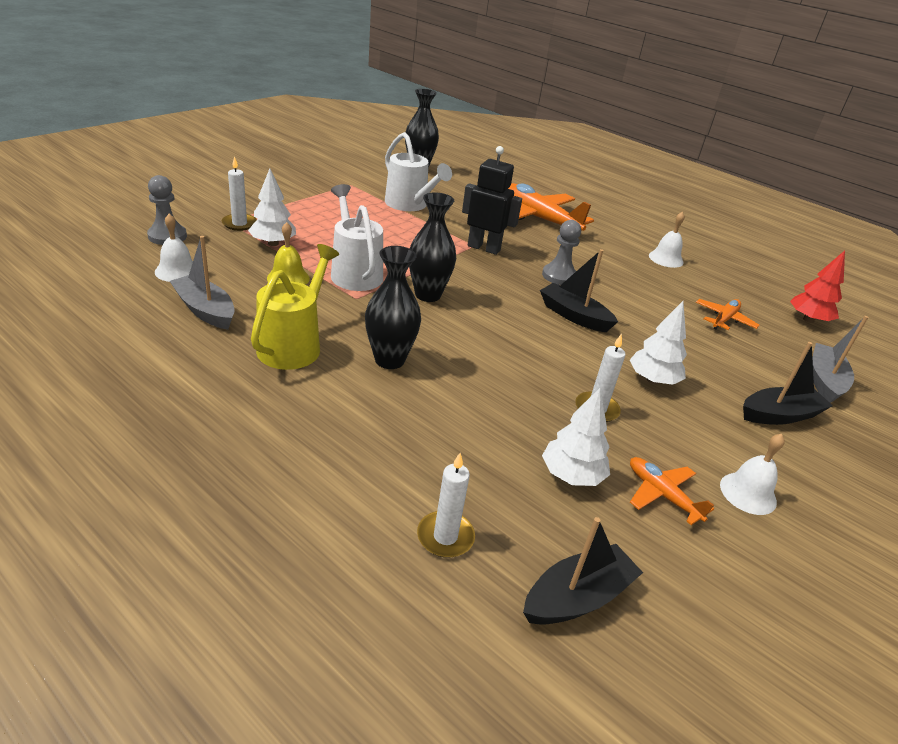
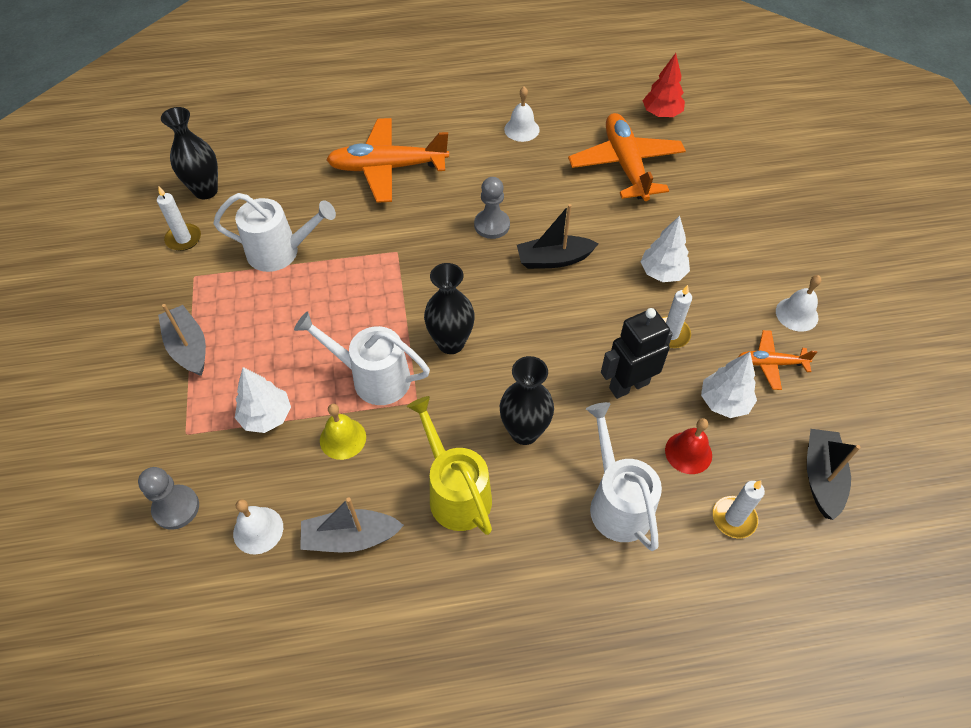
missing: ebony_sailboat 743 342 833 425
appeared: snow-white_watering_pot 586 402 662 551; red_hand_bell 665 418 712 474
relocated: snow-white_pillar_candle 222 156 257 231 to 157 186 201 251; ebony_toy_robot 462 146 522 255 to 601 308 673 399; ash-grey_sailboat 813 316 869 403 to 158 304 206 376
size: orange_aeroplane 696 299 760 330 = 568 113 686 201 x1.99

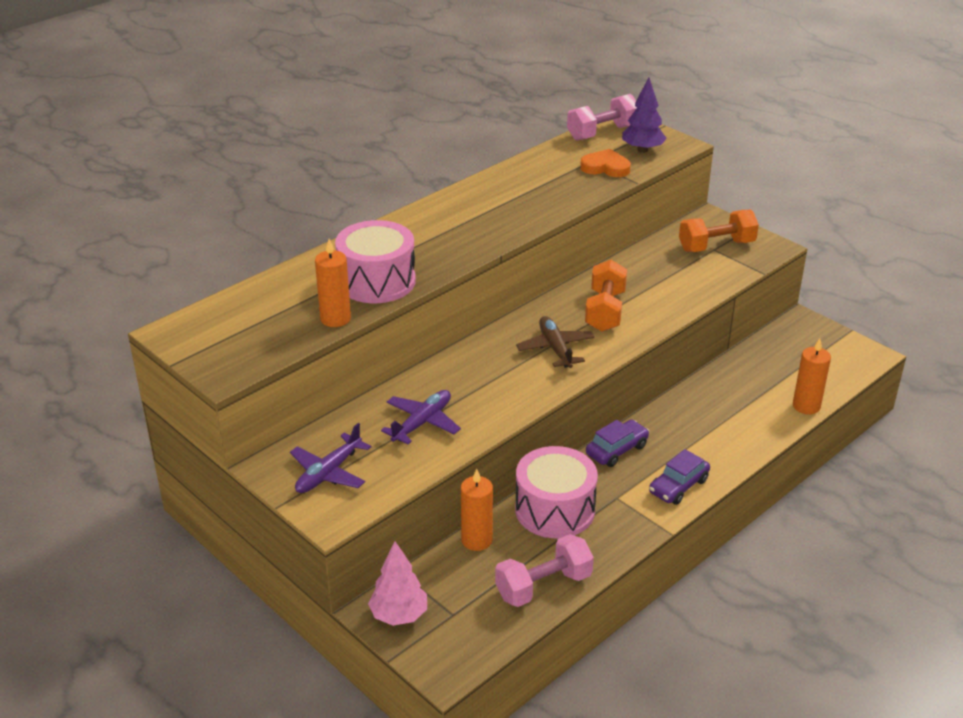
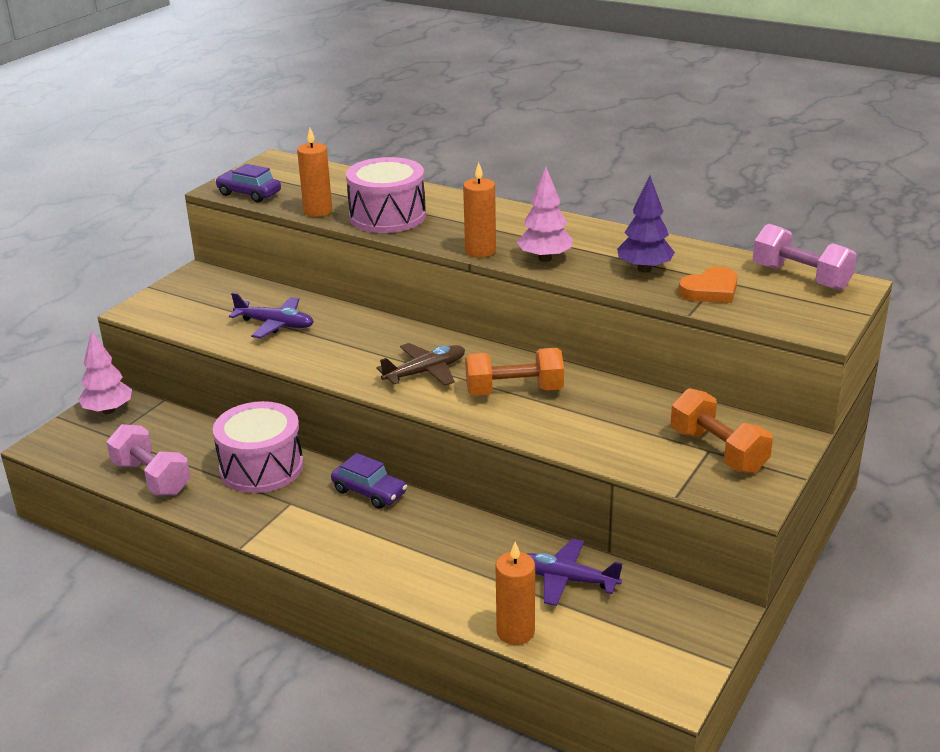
appeared: pink_toy_tree 517 167 572 262
relocated: royal_purple_aeroplane 290 423 371 493 to 526 538 623 606; orange_pillar_candle 461 469 493 551 to 463 162 496 258; royal_purple_toy_tree 622 78 667 153 to 617 176 675 273; royal_purple_car 649 449 710 505 to 215 164 281 203
spun: orange_heart 580 149 631 177 = 678 267 738 303 60 degrees clockwise

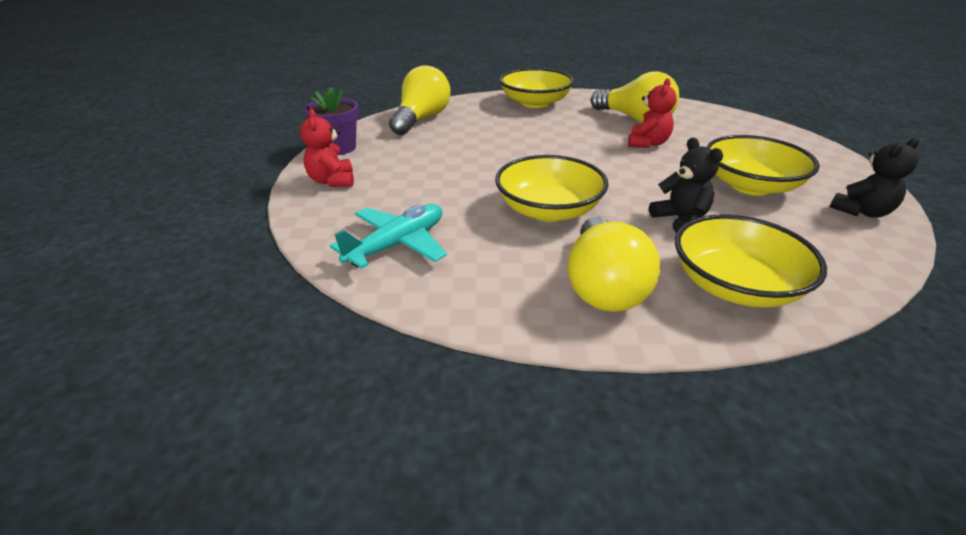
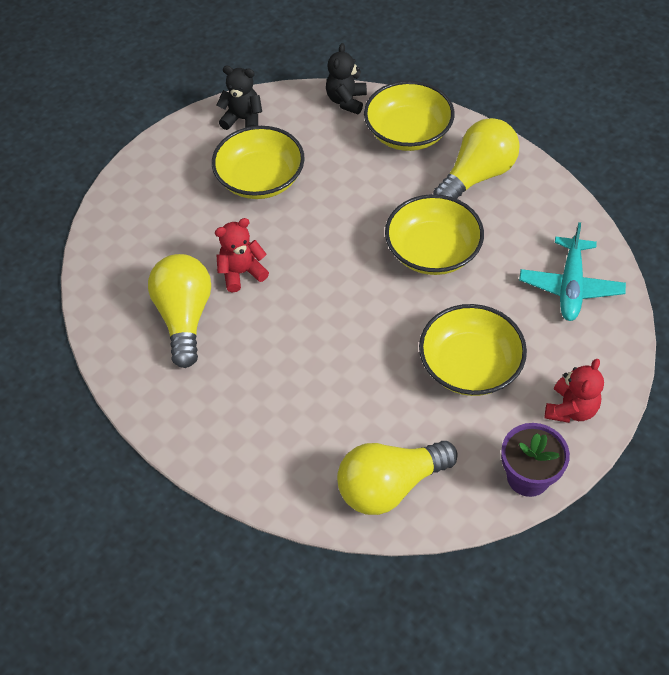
relocated: yellow_bowl 499 68 574 108 to 419 304 527 396; ebony_teddy 649 138 723 233 to 326 43 367 114
spun: aqua_aeroplane 330 204 447 269 = 519 222 626 321 75 degrees counterclockwise

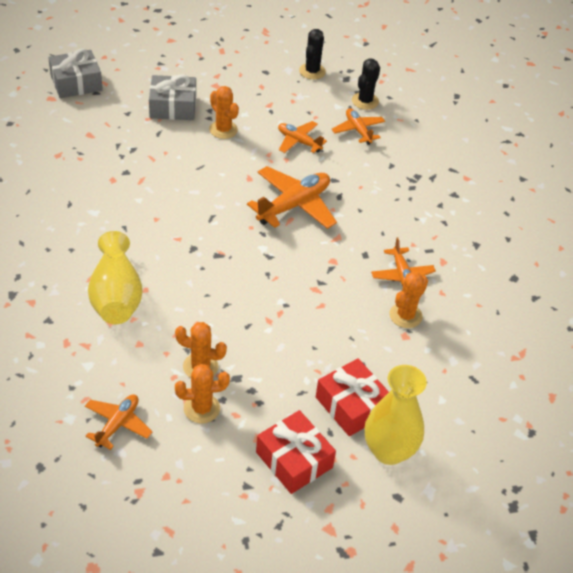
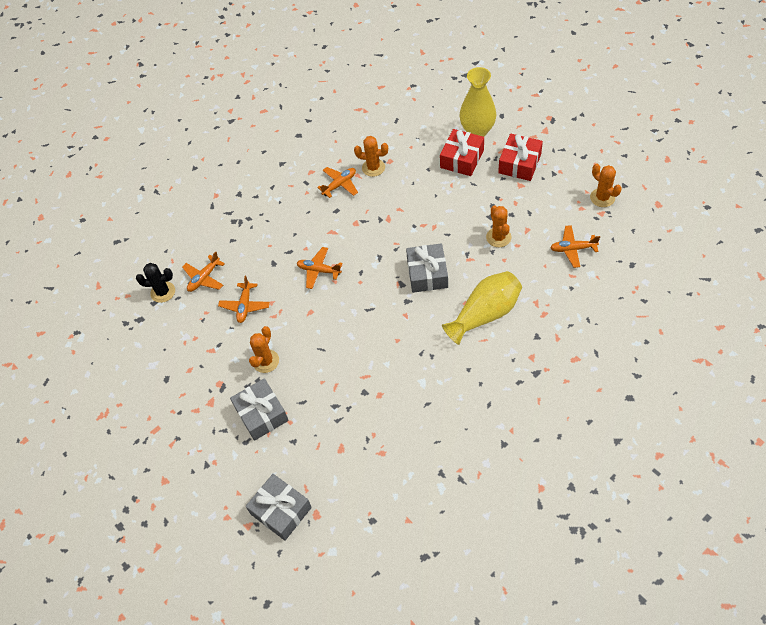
missing: ebony_prickly_plant 299 29 326 79
appeared: ash-grey_gift 406 243 448 293
relocated: orange_prickly_plant 175 364 230 423 to 590 164 622 207
size: orange_aeroplane 247 166 337 229 = 297 247 342 289 x0.59

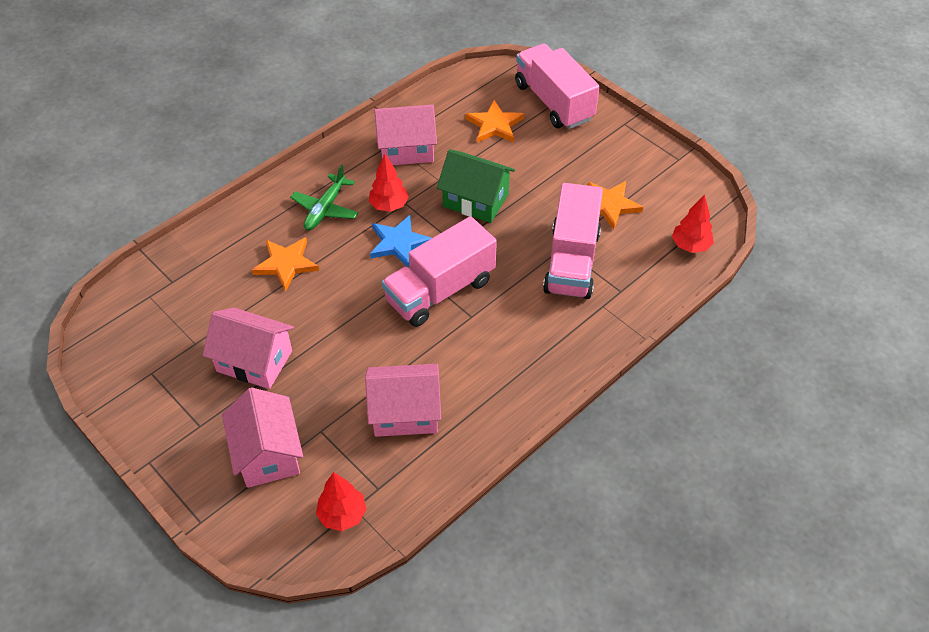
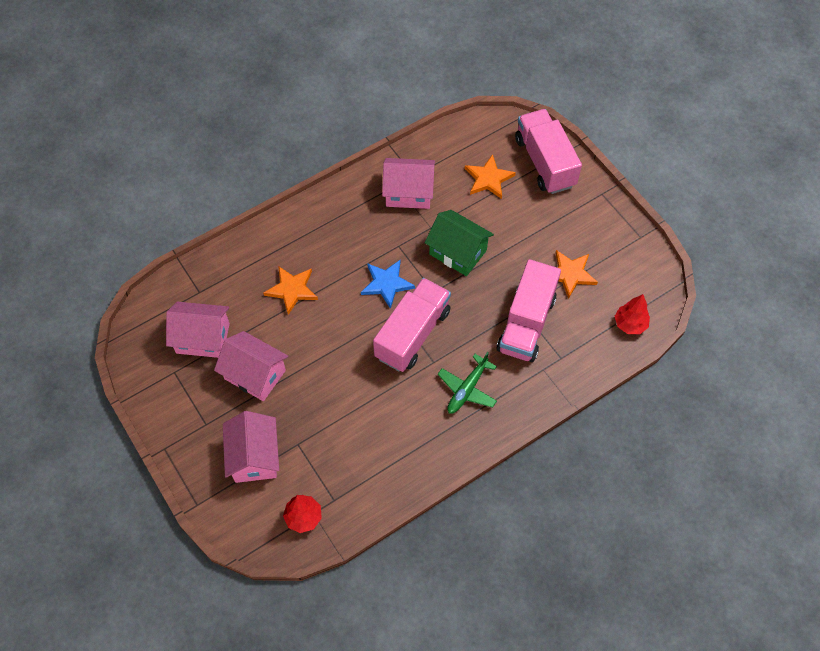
missing: red_toy_tree 369 154 409 212
relocated: green_aeroplane 290 165 358 230 to 438 352 497 414; pink_toy_house 365 364 441 437 to 166 302 230 358
spun: pink_truck 382 216 497 327 = 373 278 451 372 150 degrees clockwise

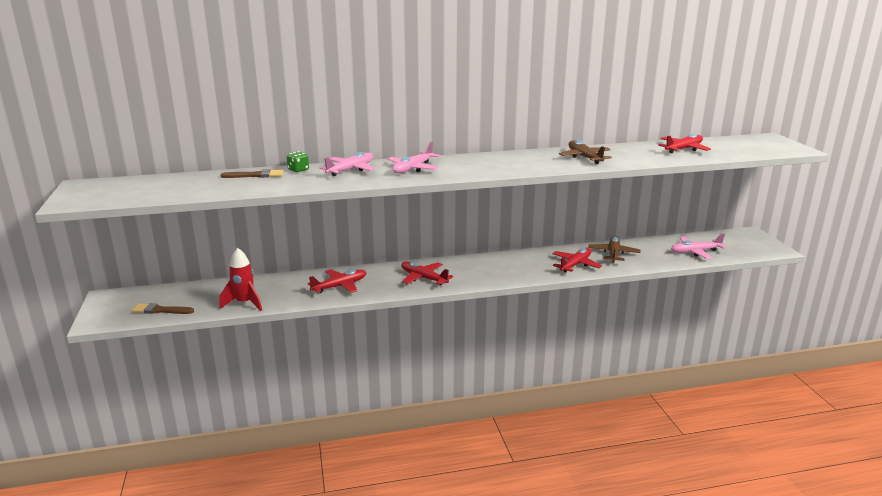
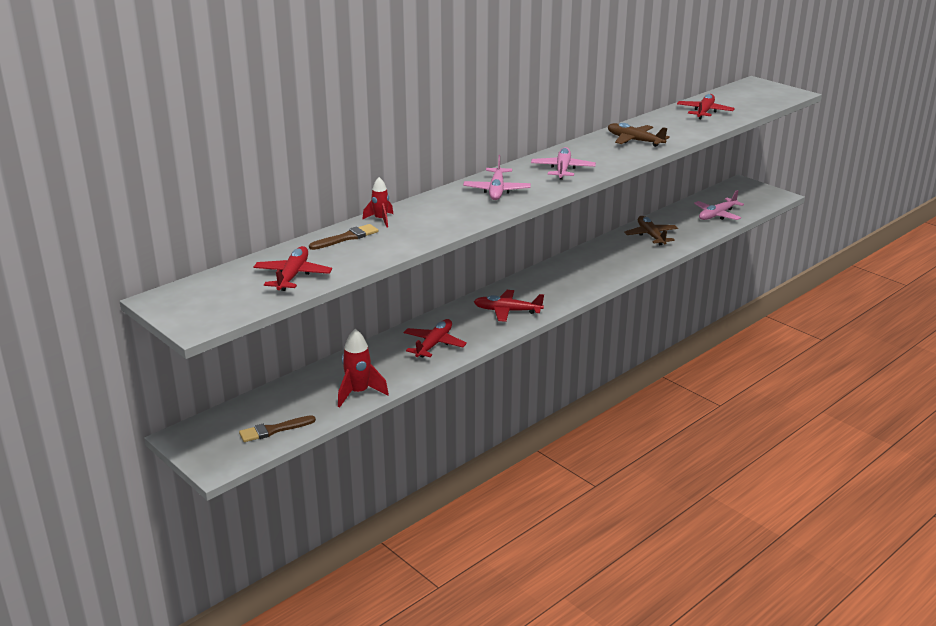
relocated: pink_aeroplane 319 152 375 176 to 531 147 596 180; red_aeroplane 552 248 602 273 to 254 246 332 291
exchanged: green_dice 287 151 309 172 to red_toy_rocket 362 177 393 227

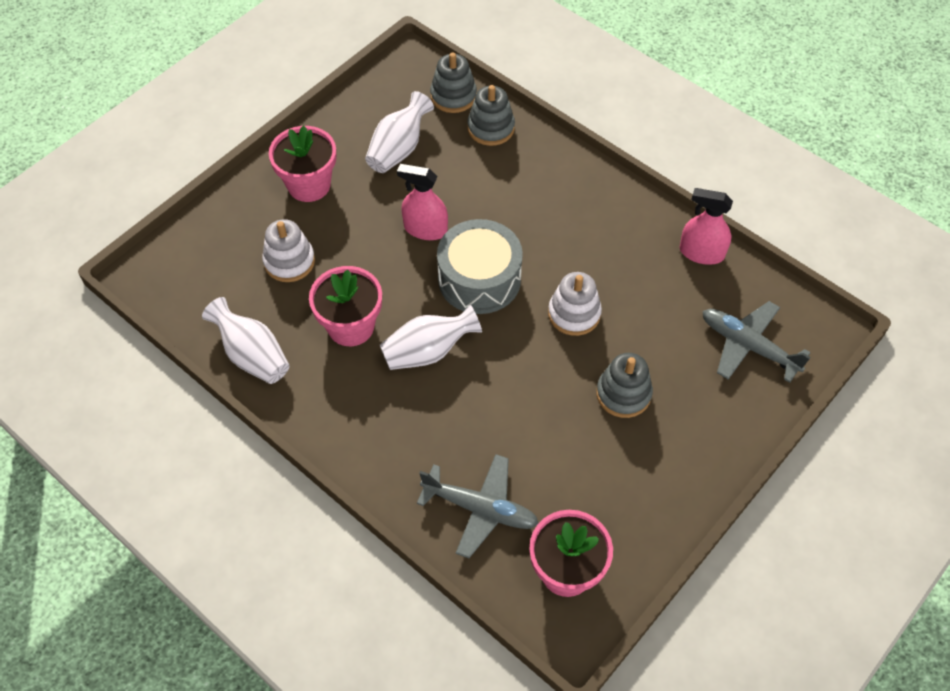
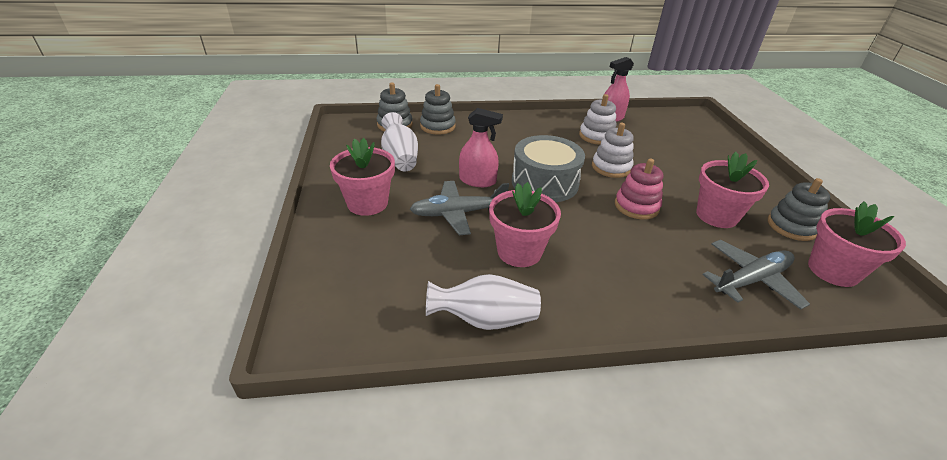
missing: snow-white_tall_vase 380 305 482 370
appeared: pink_stacking_rings 615 159 663 219; pink_plant_pot 696 152 769 228
relocated: snow-white_stacking_rings 262 219 315 282 to 579 94 616 145; ash-grey_stacking_rings 596 353 653 418 to 768 178 830 241; ash-grey_aeroplane 702 301 811 383 to 410 181 509 235
spun: pink_spray_cleaner 397 164 448 240 = 459 108 503 187 135 degrees counterclockwise

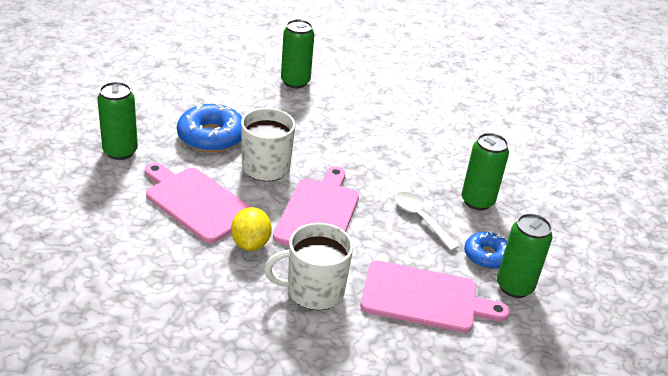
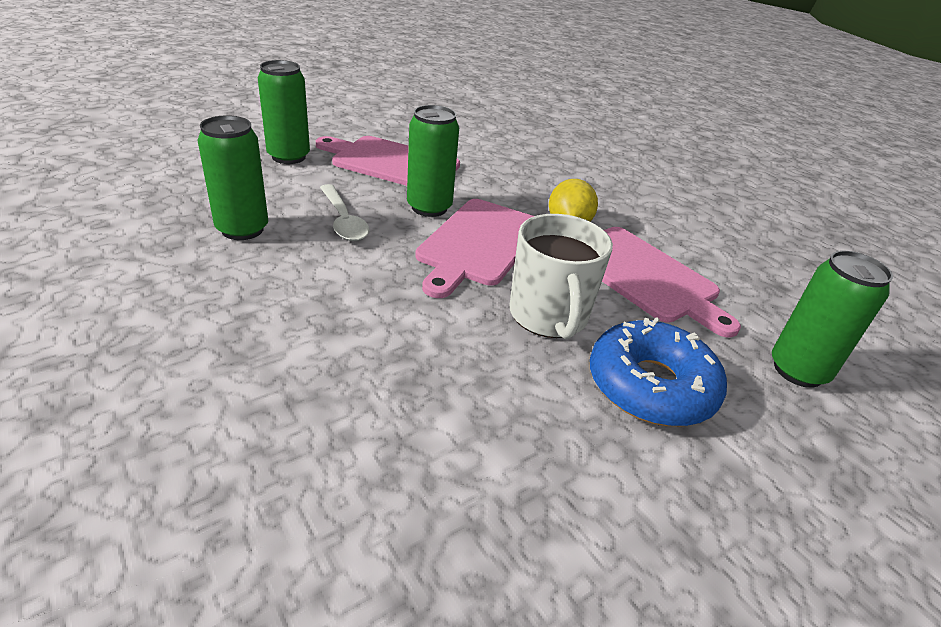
missing: snow-white_coffee_mug 264 223 353 310; cobalt_donut 464 231 507 269
relocated: green_tin 281 19 314 88 to 407 105 459 217

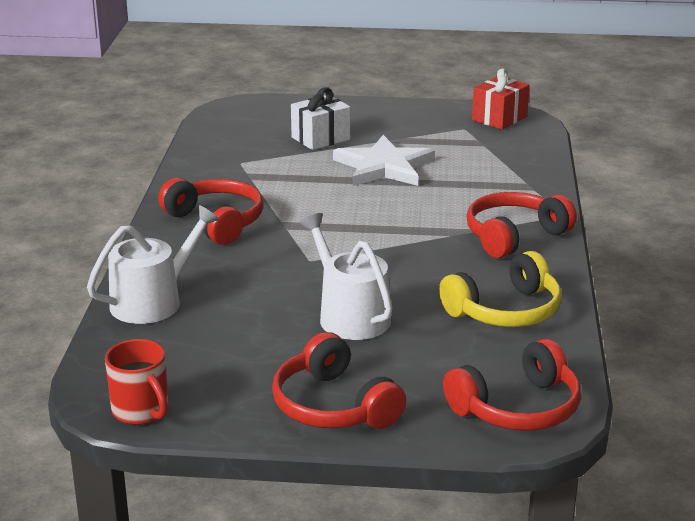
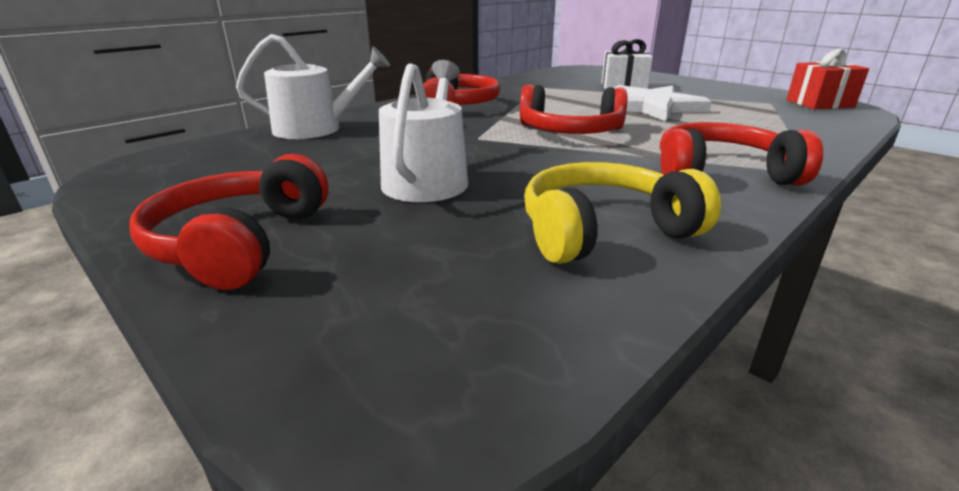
missing: red_coffee_mug 105 339 168 425
relocated: red_headset 443 338 581 431 to 520 84 627 134
spun: yellow_headset 439 251 561 327 = 524 162 721 264 150 degrees clockwise

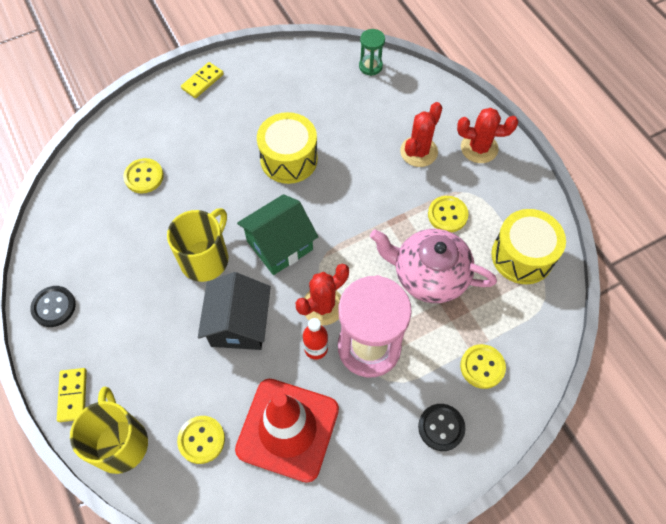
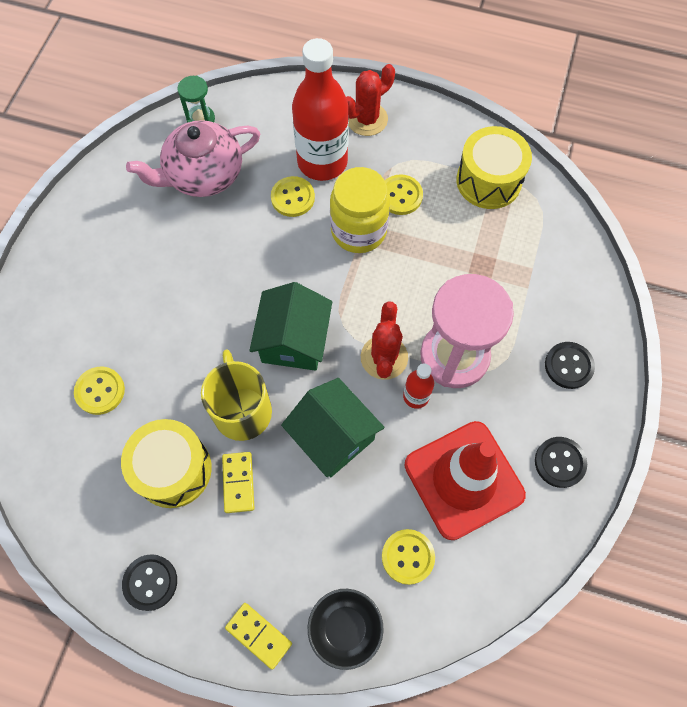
appeared: yellow_jam_jar 330 167 390 253; ebony_sewing_button 535 437 587 488
relocated: yellow_domino 181 62 224 98 to 222 452 254 513; yellow_toy_drum 257 112 318 184 to 121 419 212 508; pink_china_teapot 370 229 497 303 to 126 120 261 197; yellow_sewing_button 460 344 506 389 to 271 176 315 217
exchanged: yellow_coffee_mug 70 387 148 474 to ebony_bowl 308 589 384 670; red_prickly_plant 400 102 443 167 to red_bottle 292 38 349 181
colour: ebony_toy_house 198 272 271 350 to green_toy_house 281 378 385 477

